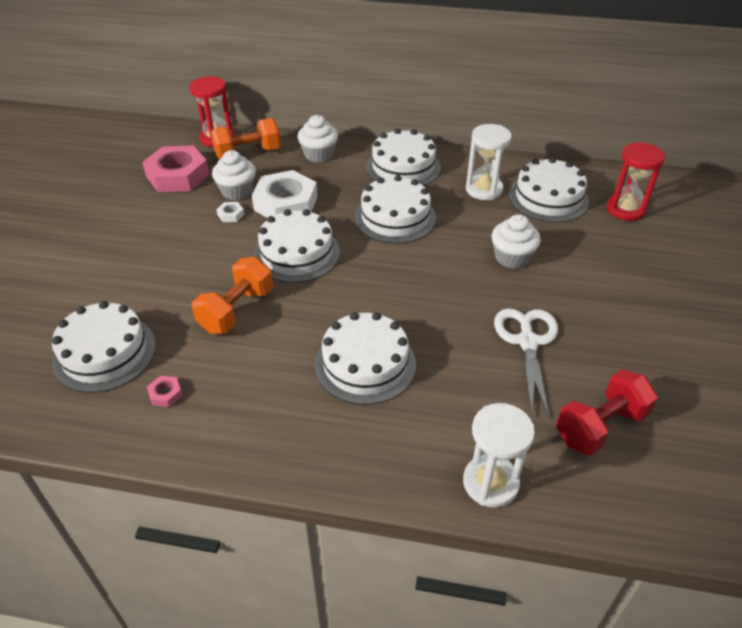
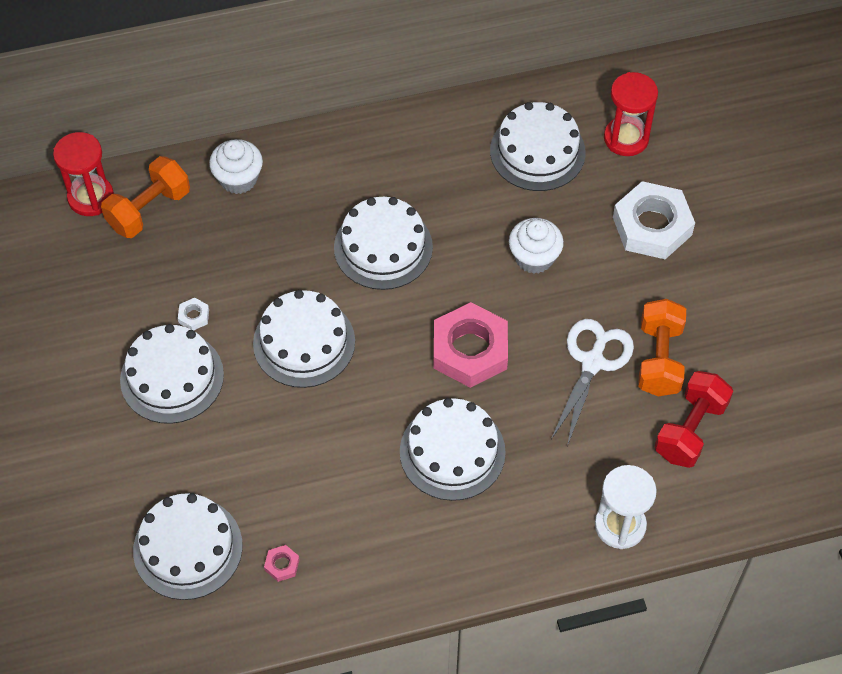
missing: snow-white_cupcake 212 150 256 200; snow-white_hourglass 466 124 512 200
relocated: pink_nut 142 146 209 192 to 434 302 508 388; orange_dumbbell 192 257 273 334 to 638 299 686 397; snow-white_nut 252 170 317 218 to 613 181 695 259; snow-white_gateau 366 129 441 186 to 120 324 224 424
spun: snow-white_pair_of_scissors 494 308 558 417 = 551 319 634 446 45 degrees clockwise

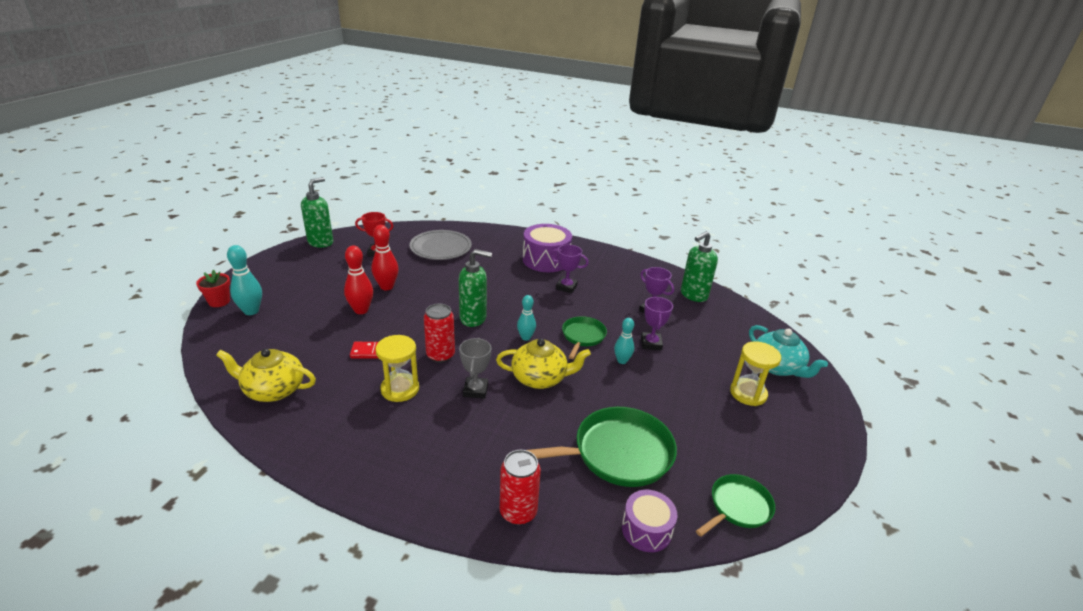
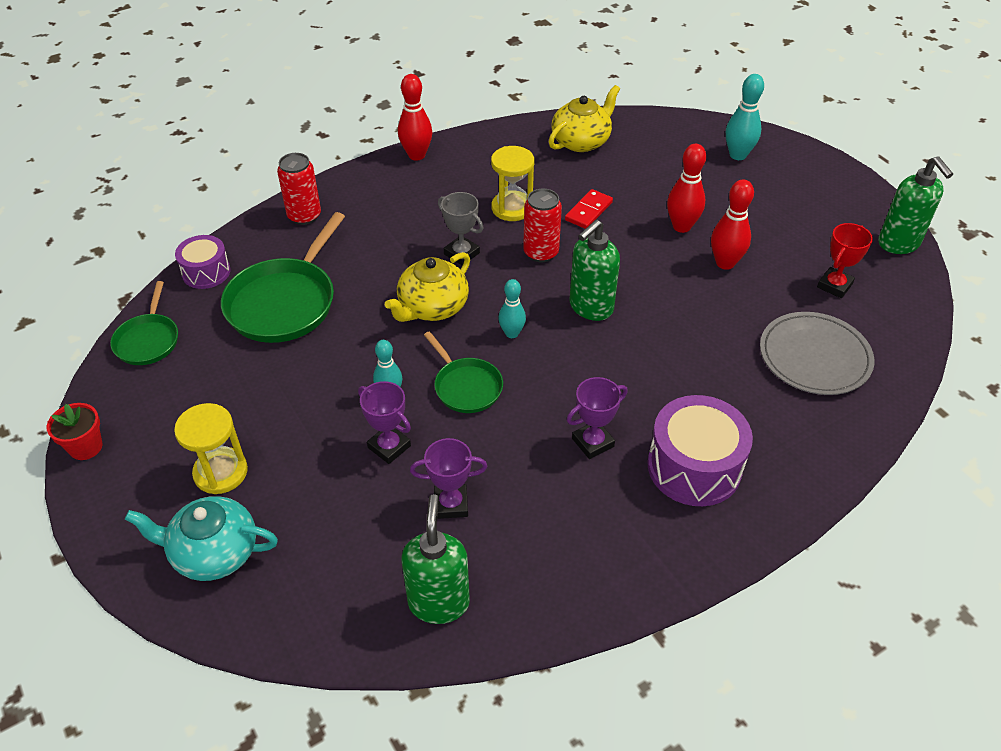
appeared: red_bowling_pin 398 74 432 161
relocated: red_plant_pot 196 270 230 307 to 47 403 102 460

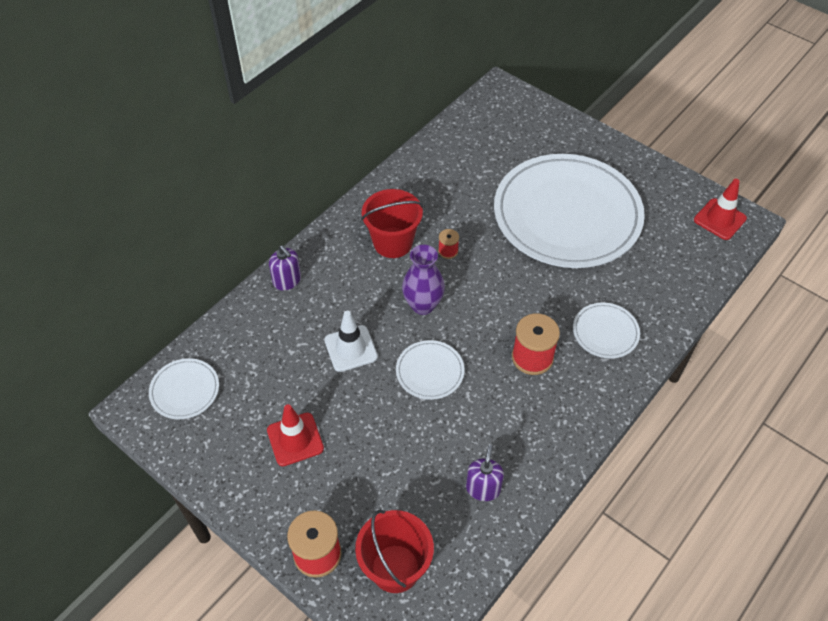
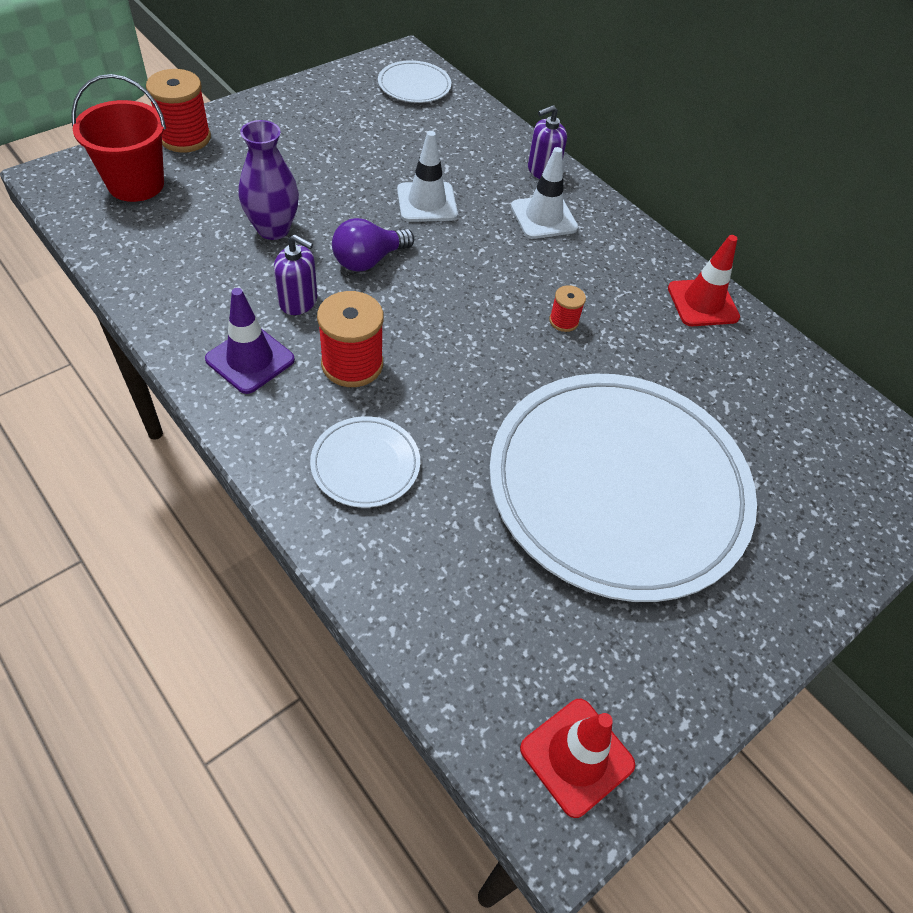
missing: red_bucket 361 189 423 258
appeared: royal_purple_traffic_cone 205 288 295 394; snow-white_traffic_cone 511 147 578 239
relocated: red_traffic_cone 267 404 324 466 to 668 235 740 326; royal_purple_tall_vase 402 245 445 315 to 239 120 299 240; royal_purple_soap_pump 466 445 504 501 to 274 234 317 315
exchanged: snow-white_dinner_plate 396 340 464 400 to royal_purple_bulb 332 218 414 272

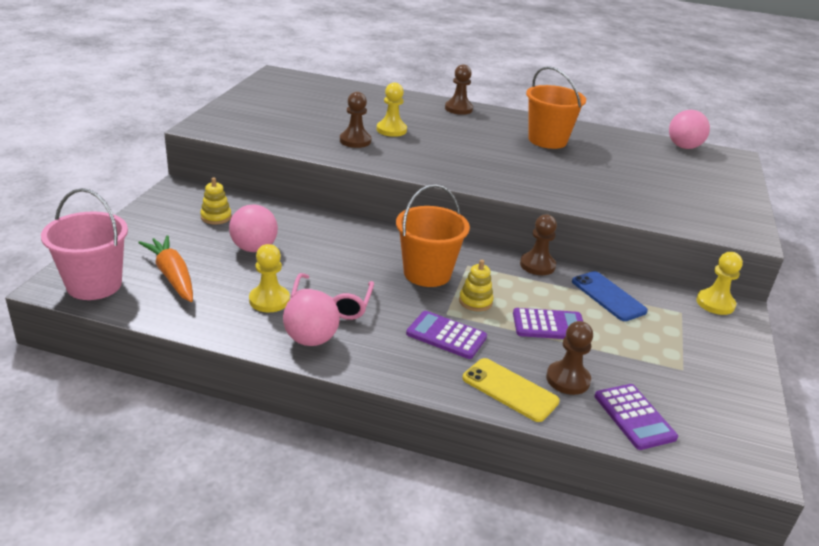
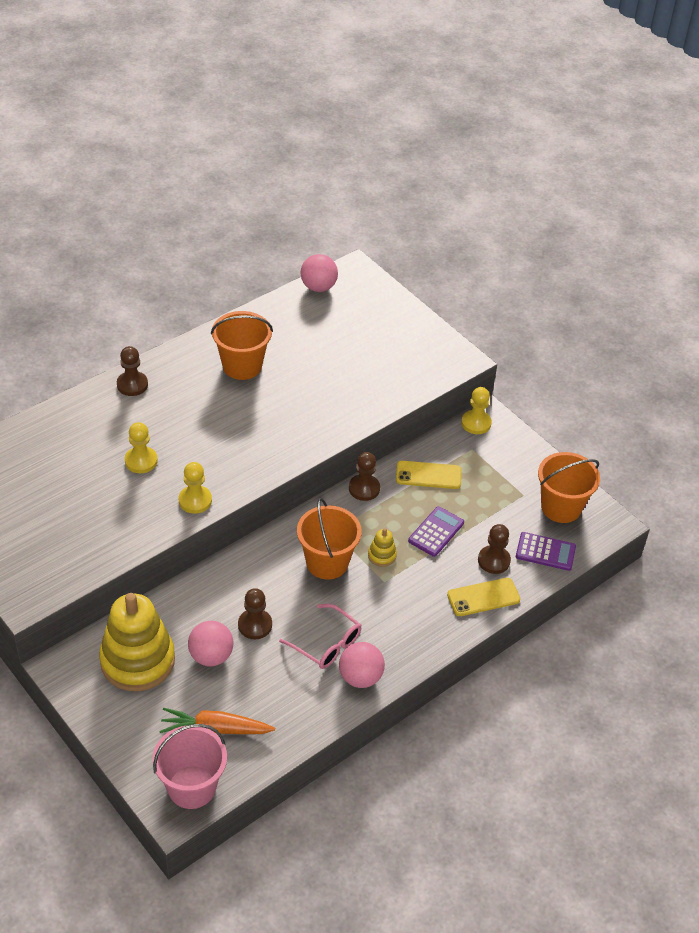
missing: royal_purple_pocket_calculator 406 311 487 359
appeared: orange_bucket 538 452 600 523
relocated: yellow_game_pawn 249 244 290 312 to 179 462 212 514; brown_game_pawn 340 92 371 148 to 238 588 272 639
colour: cobalt_phone 572 271 648 321 to yellow_phone 396 461 461 489
size: yellow_stacking_rings 200 178 232 224 = 99 593 175 691 x2.42

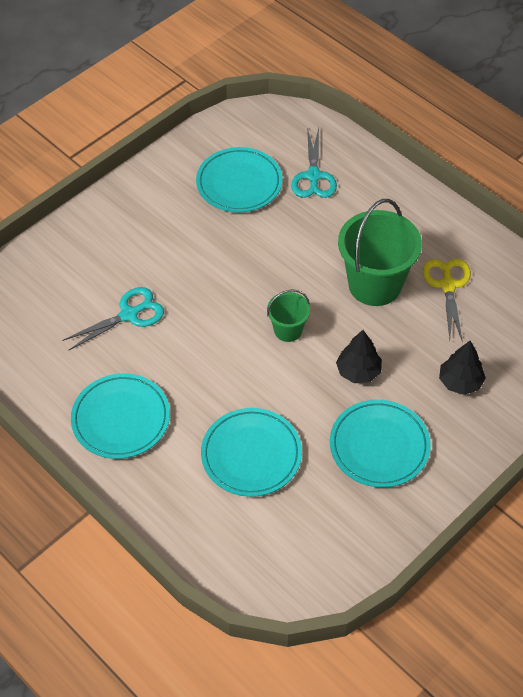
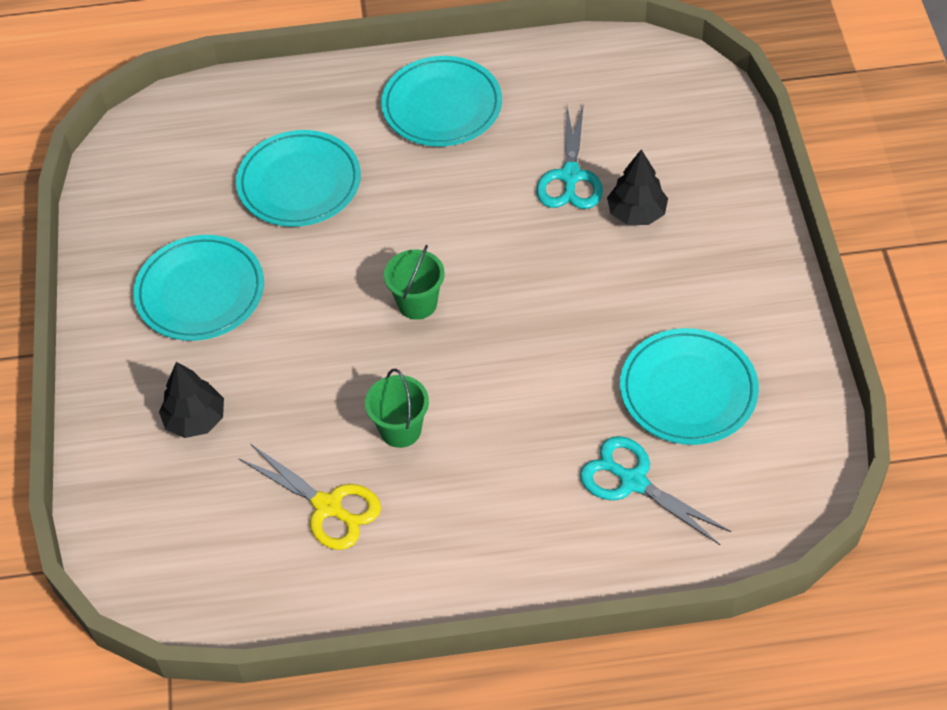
relocated: ebony_toy_tree 336 330 382 383 to 607 149 668 225
size: green_bucket 338 199 422 306 = 365 369 429 448 x0.52

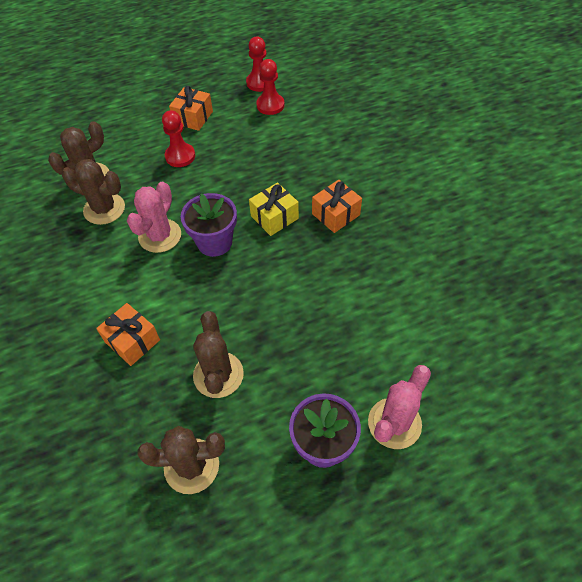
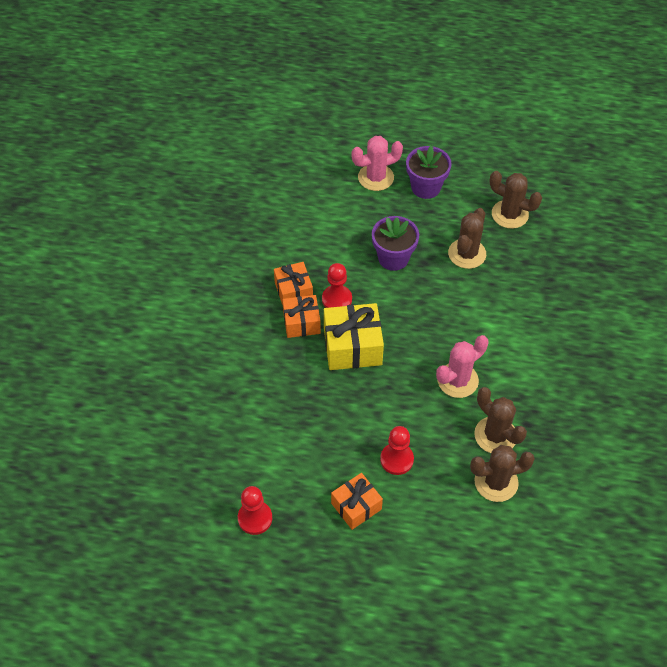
relocated: orange_gift 96 303 160 366 to 274 262 313 305; royal_purple_plant_pot 181 193 237 257 to 372 216 419 271; red_game_pawn 256 59 285 115 to 322 263 352 308
size: yellow_gift 249 183 299 236 = 324 303 384 370 x1.56

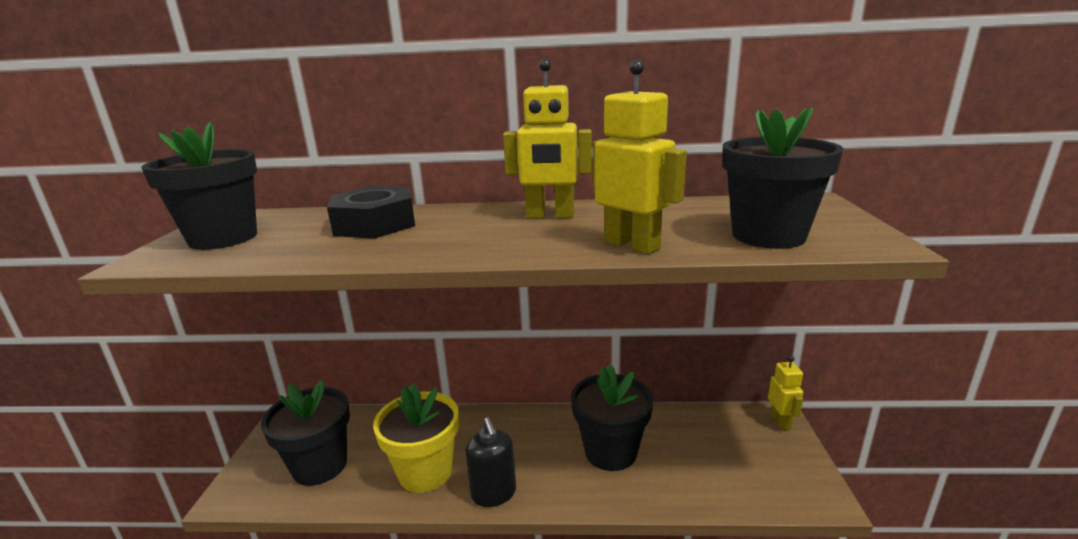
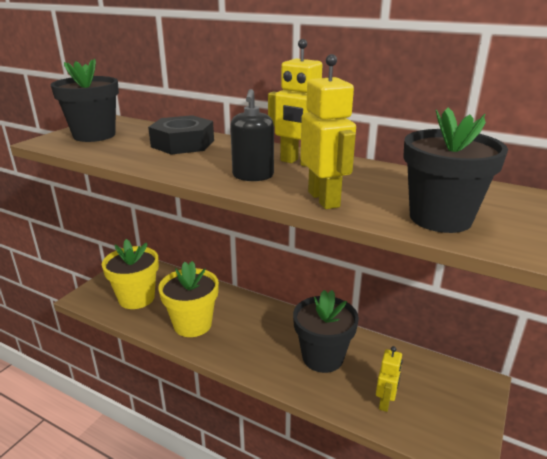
relocated: ebony_soap_pump 465 417 516 507 to 230 89 274 181; yellow_toy_robot 768 356 803 430 to 376 346 403 412
colour: ebony_plant_pot 261 380 350 486 to yellow_plant_pot 102 239 159 309

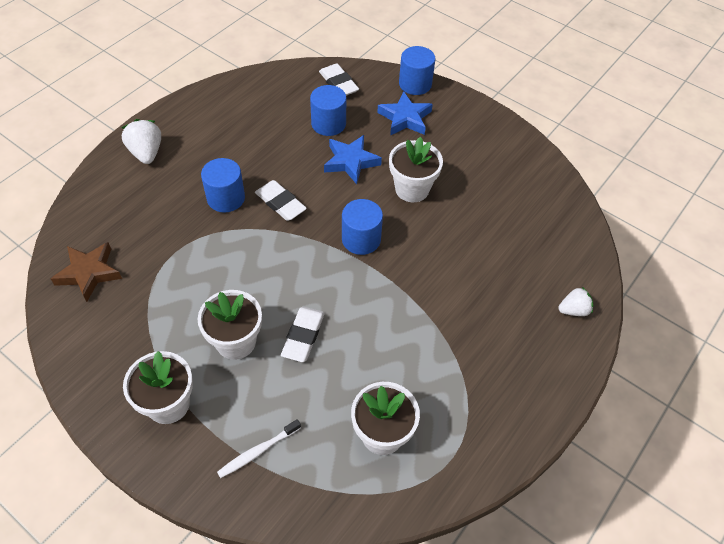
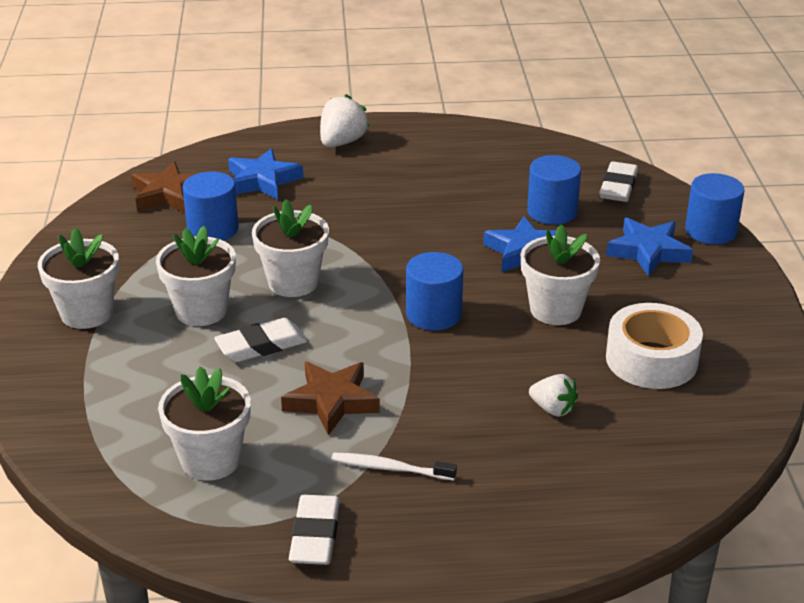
appeared: cobalt_star_shape 228 148 303 200; snow-white_plant_pot 252 199 329 297; brown_star_shape 281 362 380 436; snow-white_sticky_tape 606 303 703 389
relocated: cobalt_cylinder_shape 201 158 245 213 to 182 172 239 241; snow-white_tooth_brush 217 419 301 478 to 331 453 457 480; snow-white_gum_eraser 255 180 307 221 to 289 495 340 565; snow-white_strawberry 558 287 593 316 to 529 374 578 417

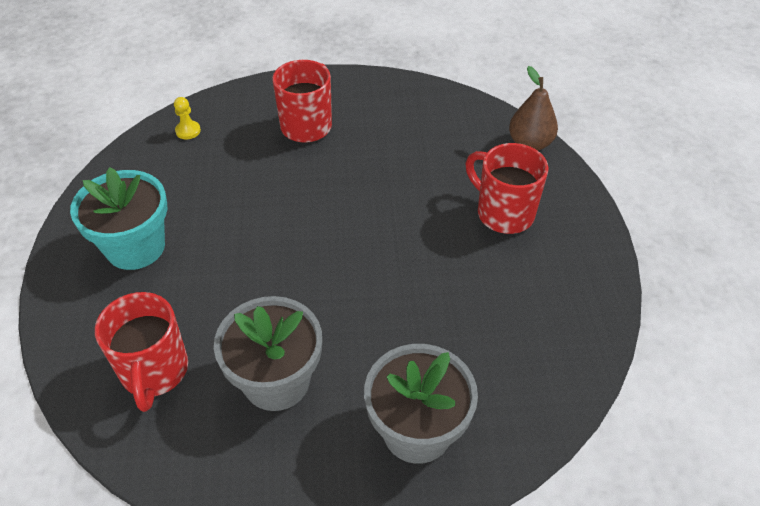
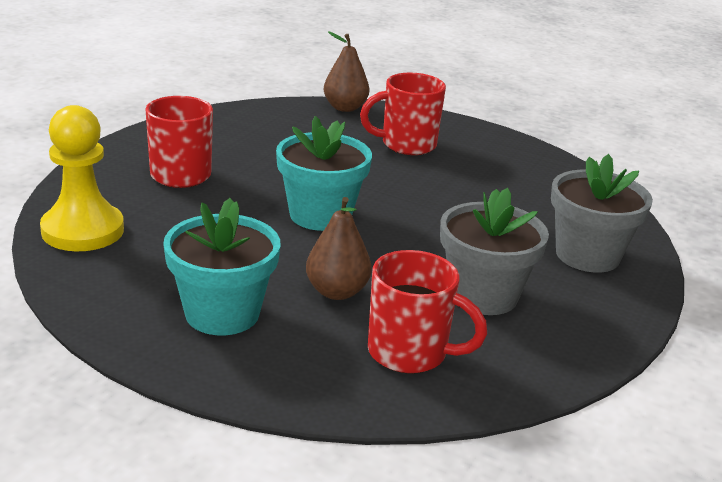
appeared: aqua_plant_pot 276 116 372 231; brown_pear_fruit 306 197 372 300
size: yellow_game_pawn 174 97 201 139 = 40 105 124 251 x2.48

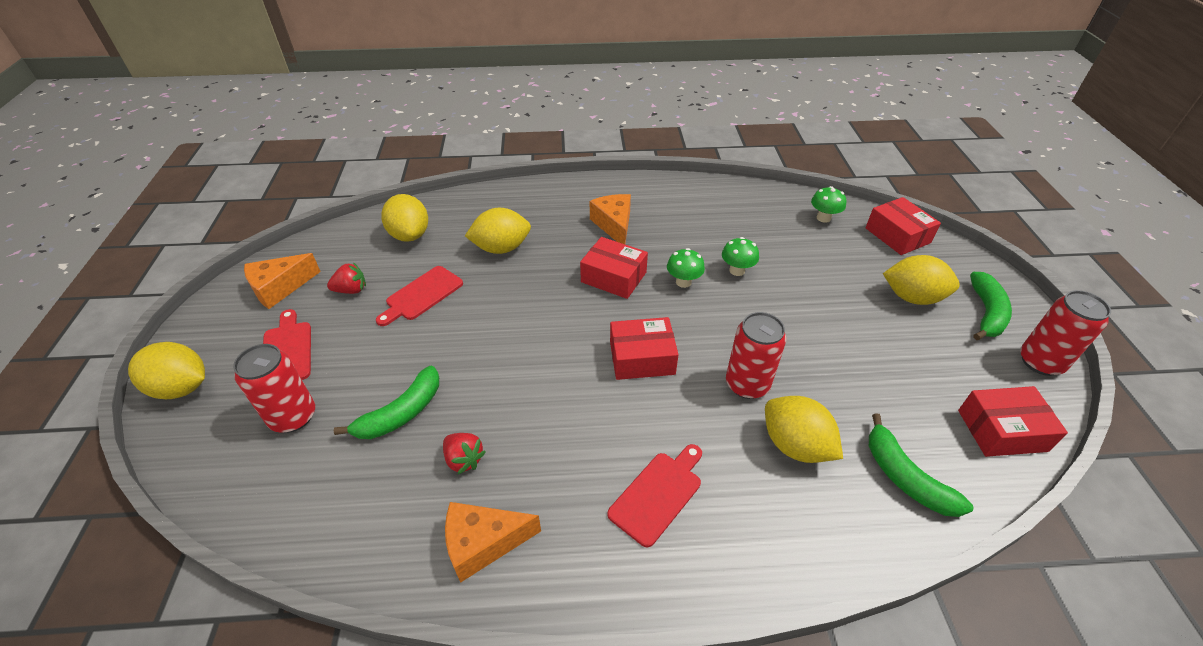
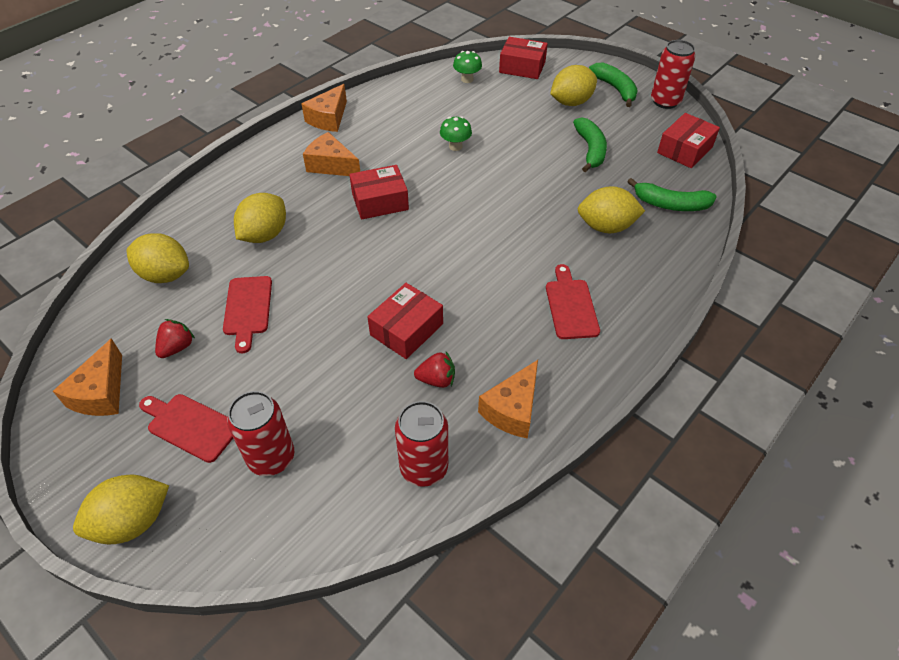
missing: green_fungus 667 248 705 288
appeared: orange_cheese 301 84 347 132
relocated: green_toy_banana 334 365 439 439 to 573 118 607 172; red_package 610 317 679 380 to 367 283 443 359; red_tin 726 312 786 399 to 395 401 448 487

